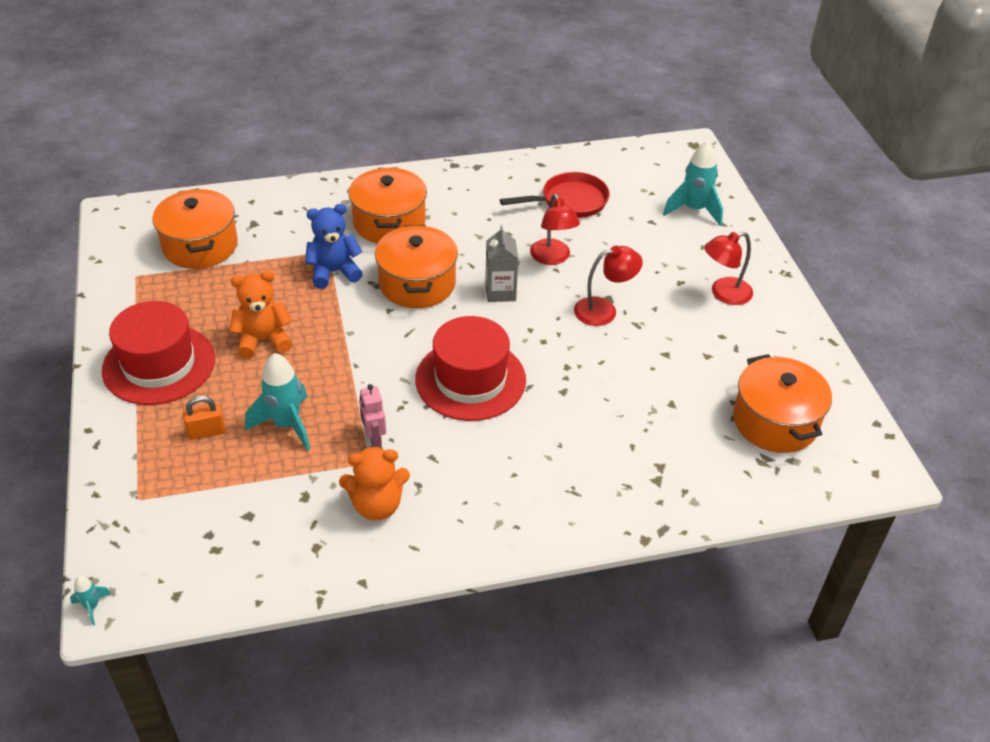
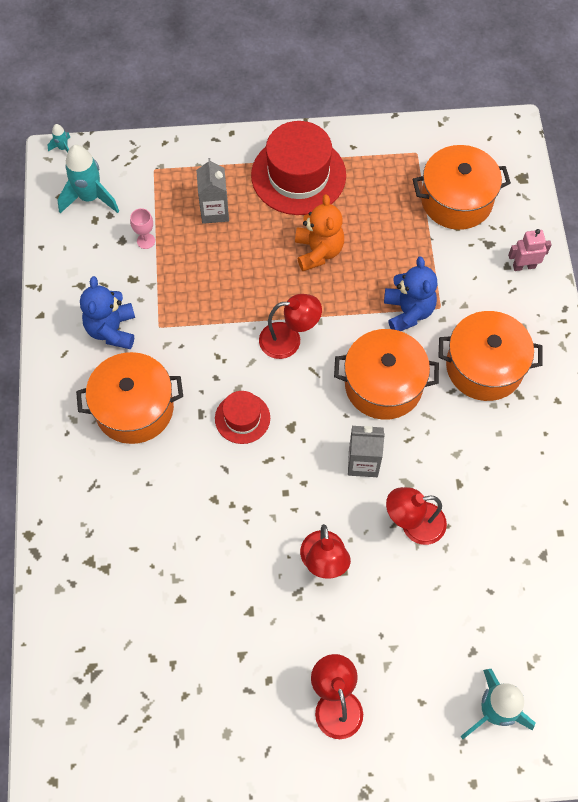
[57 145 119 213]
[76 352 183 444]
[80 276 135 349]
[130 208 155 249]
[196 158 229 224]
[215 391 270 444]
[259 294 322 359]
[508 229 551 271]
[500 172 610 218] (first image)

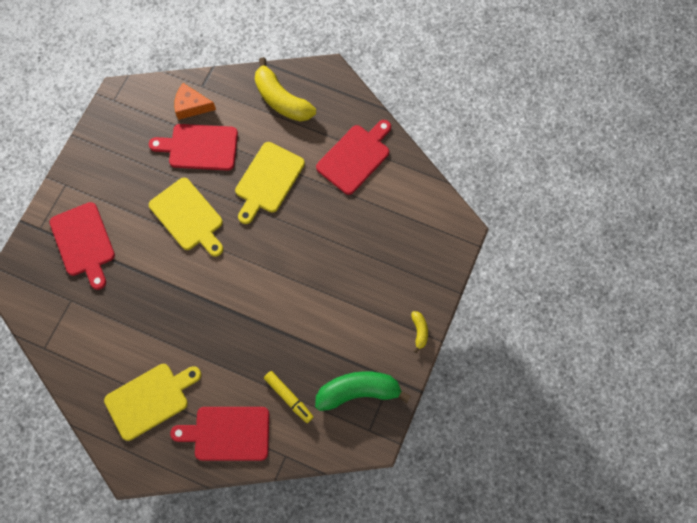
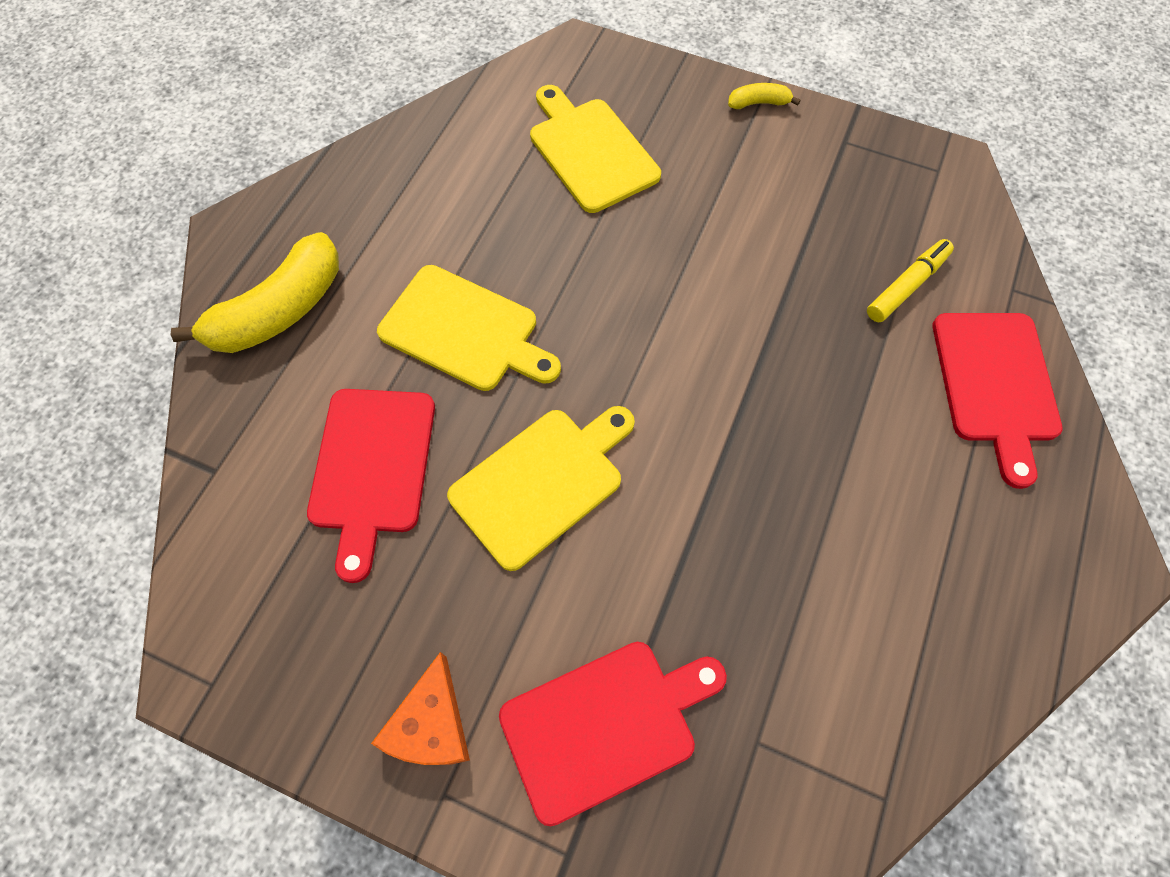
[371 652 470 765]
[530 85 661 213]
[315 371 411 411] (first image)
[316 120 391 195] (first image)

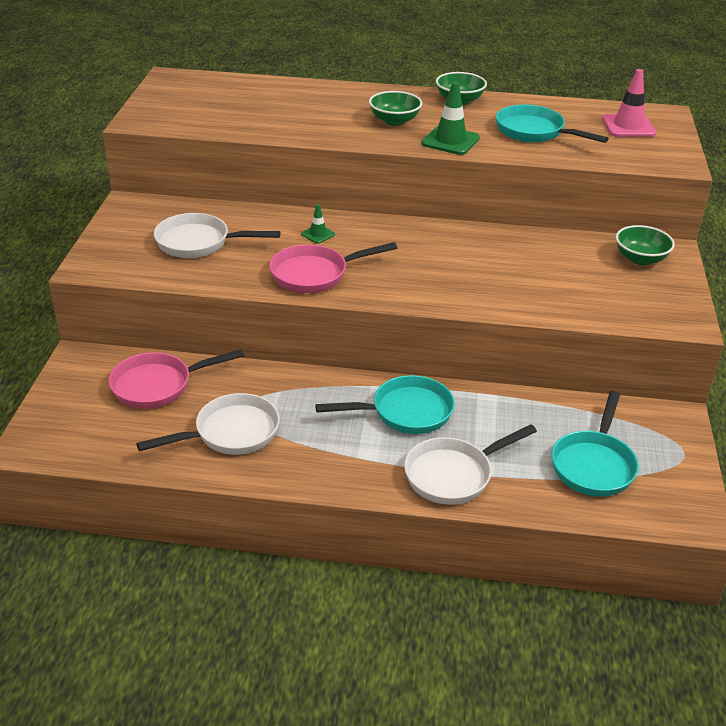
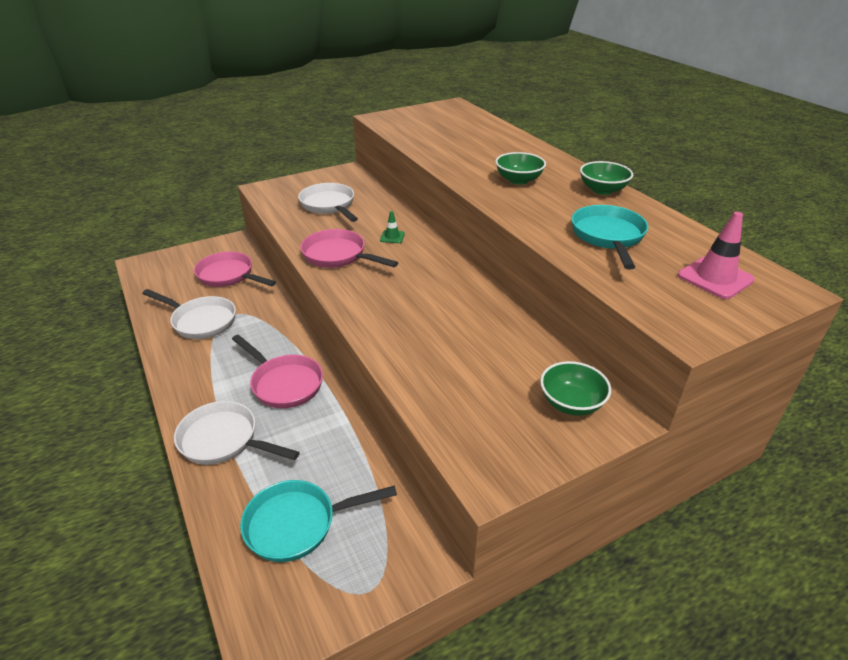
[232 335 323 408]
[421 82 480 155] (first image)

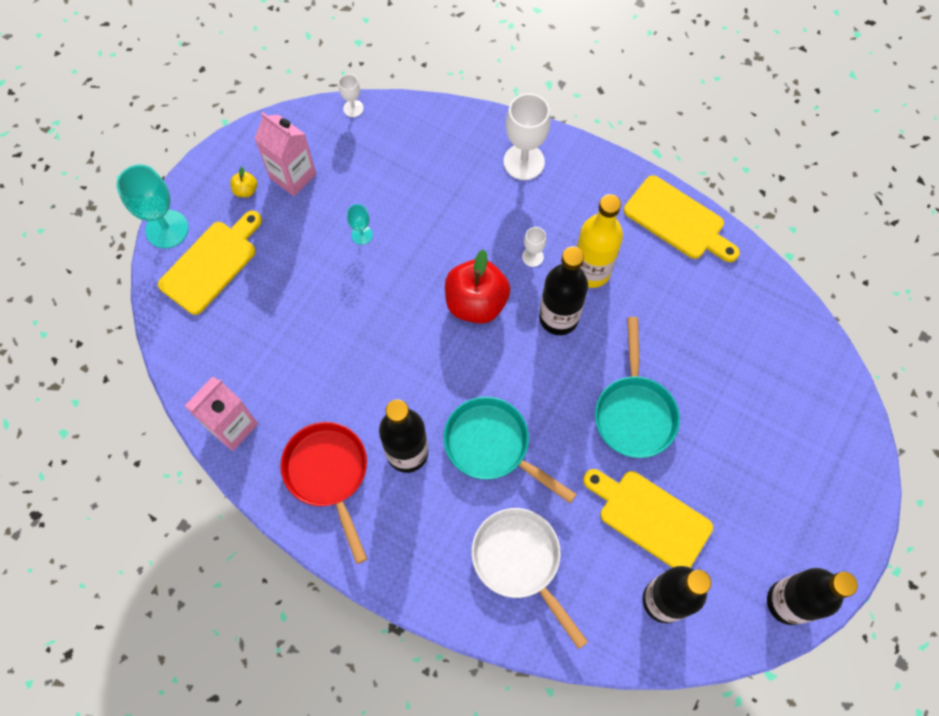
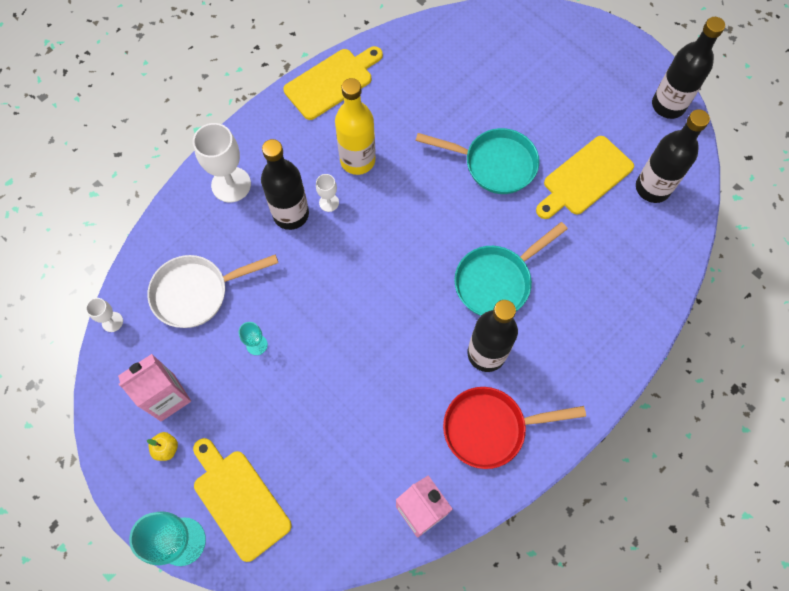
[147 254 278 328]
[261 139 309 230]
[445 249 510 324] (first image)

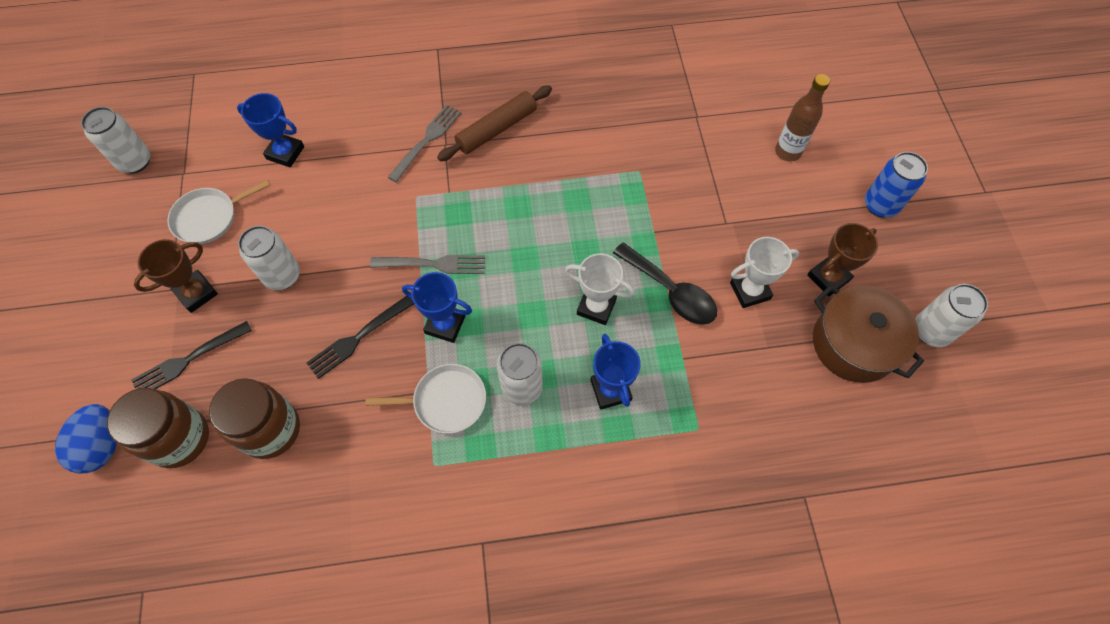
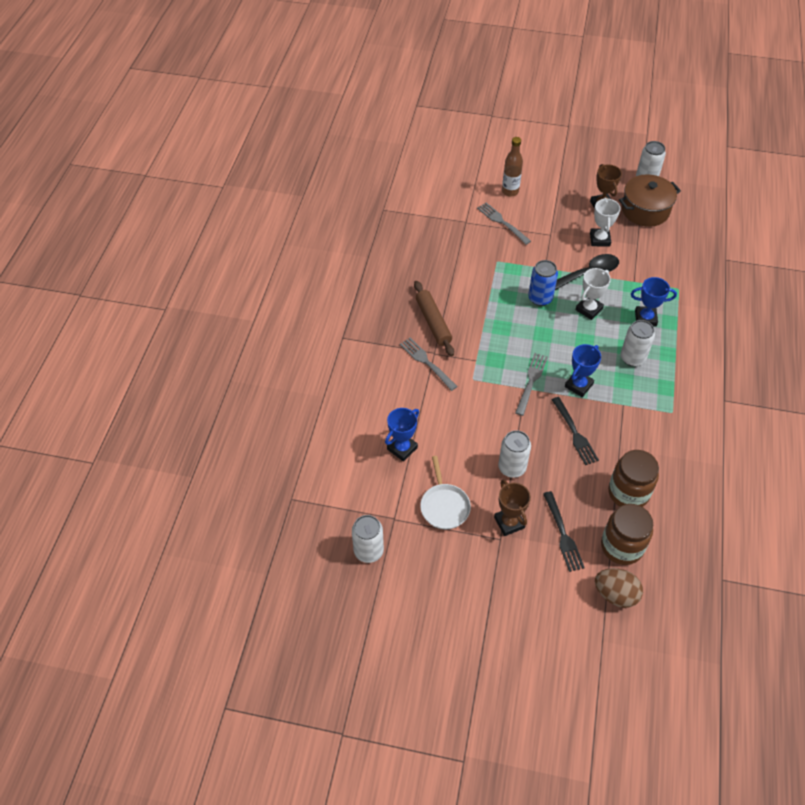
[477 203 531 245]
[528 260 558 306]
[595 568 643 608]
[365 364 486 434] (first image)

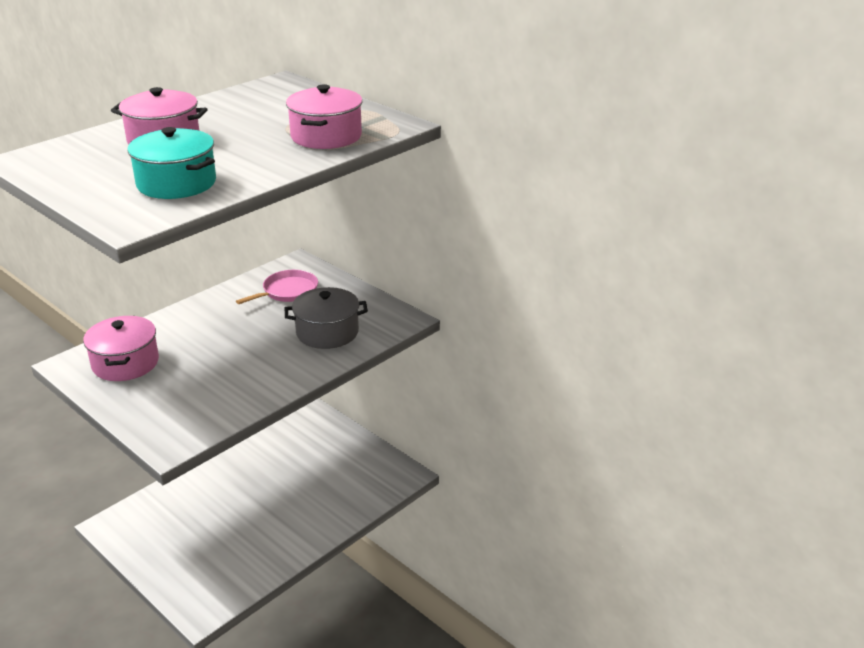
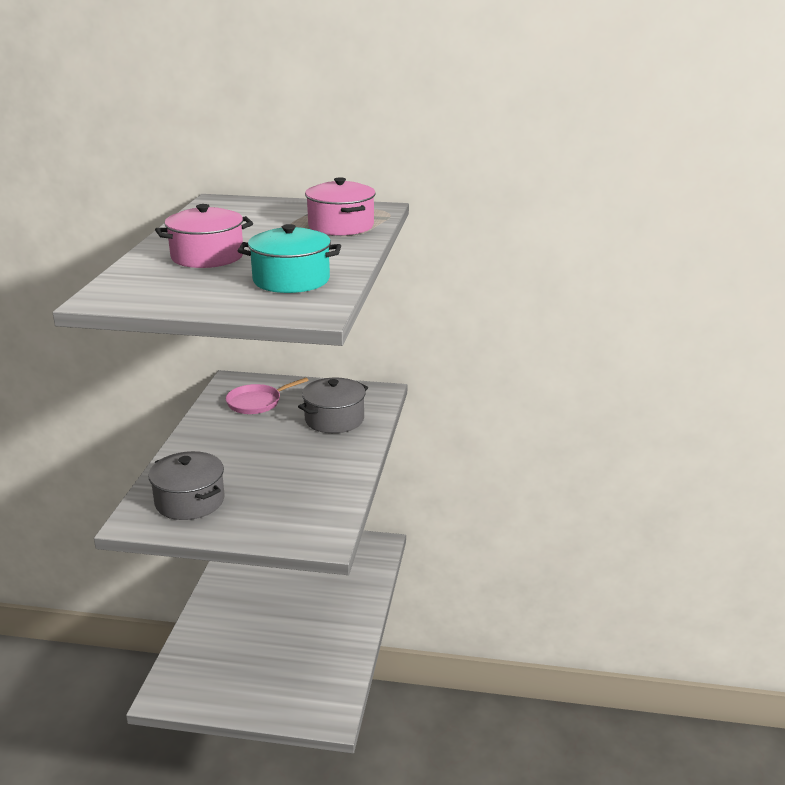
[148 451 225 520]
[226 377 308 414]

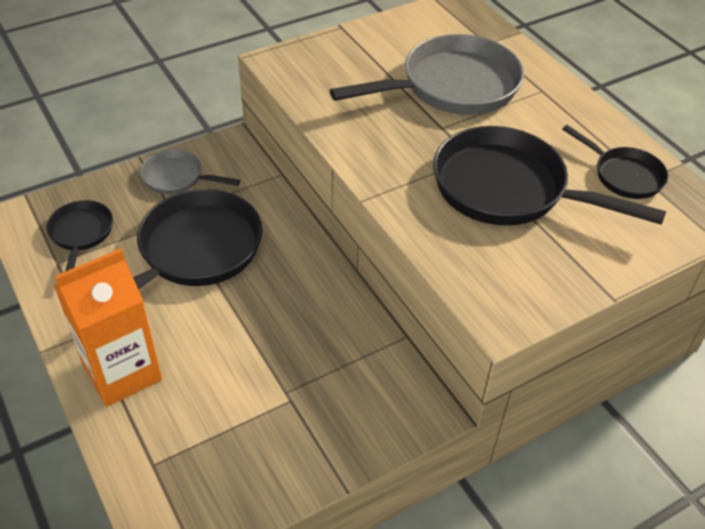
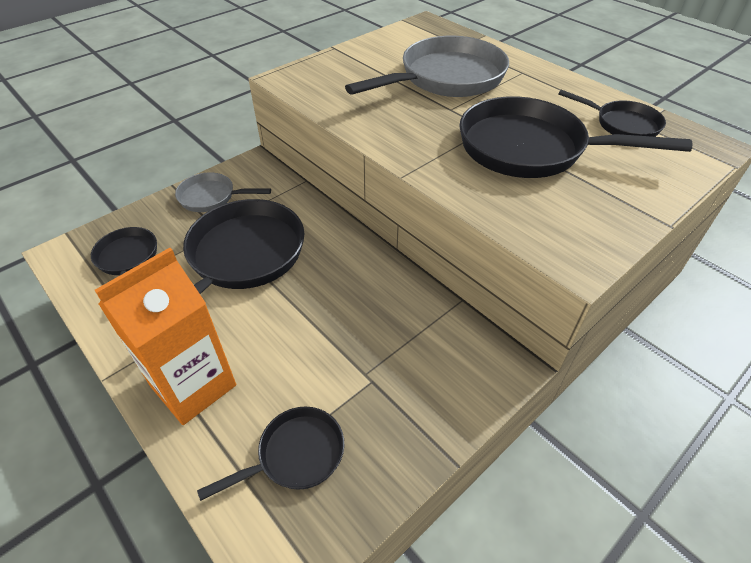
[197 407 344 501]

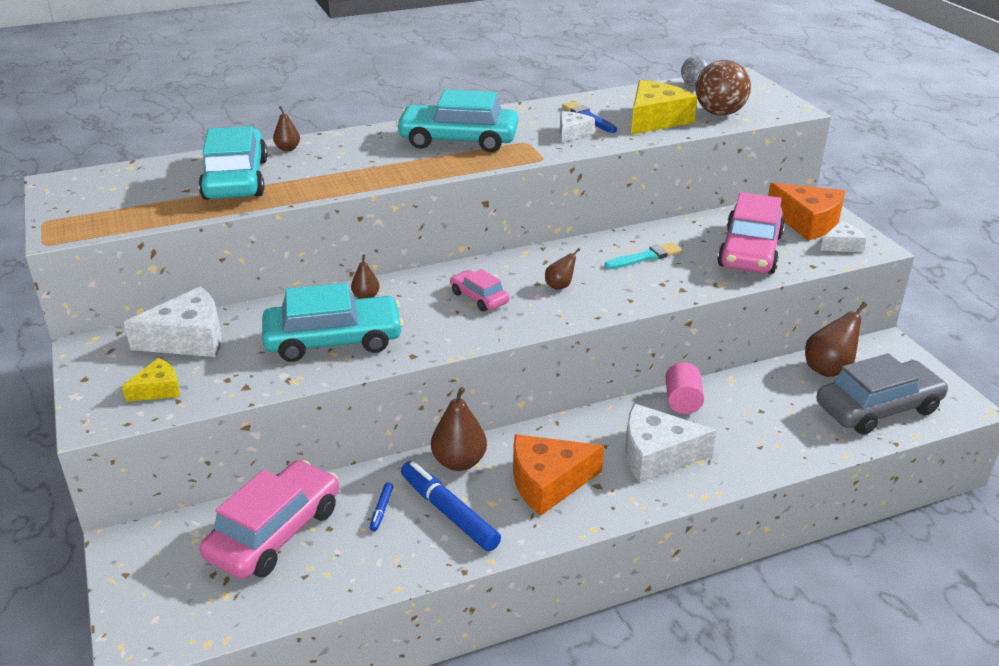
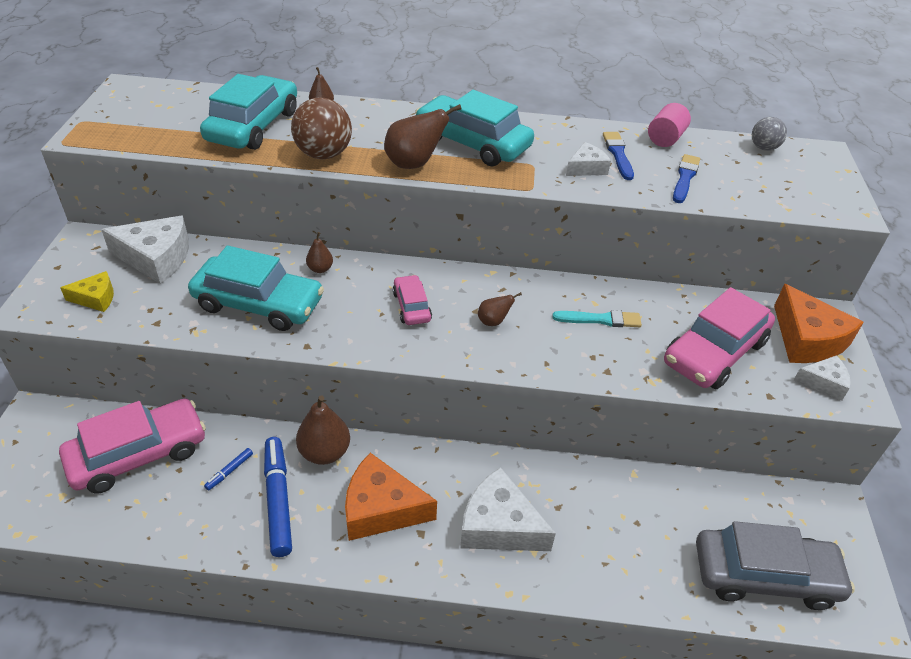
[291 98 352 159]
[384 104 462 169]
[648 103 691 147]
[673 154 700 203]

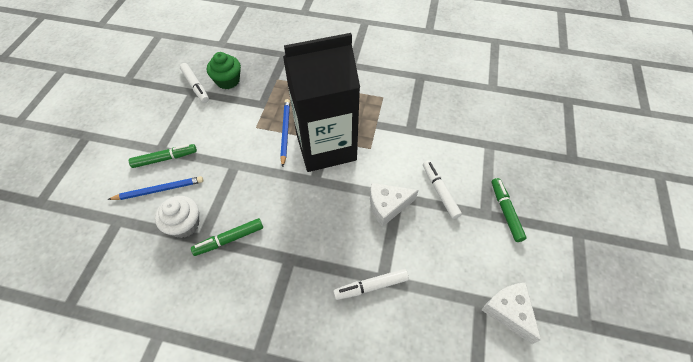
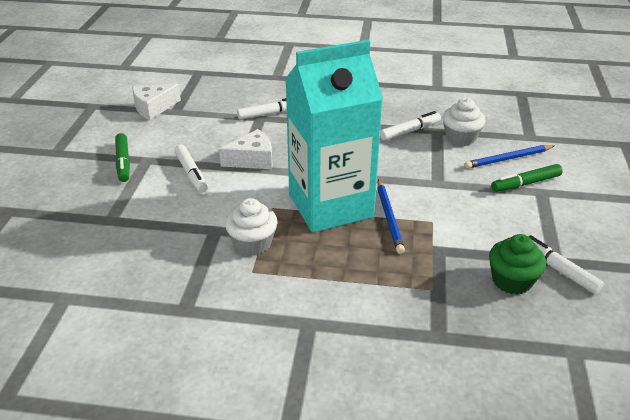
[132 84 181 120]
[225 198 278 255]
[285 40 383 233]
[380 111 441 141]

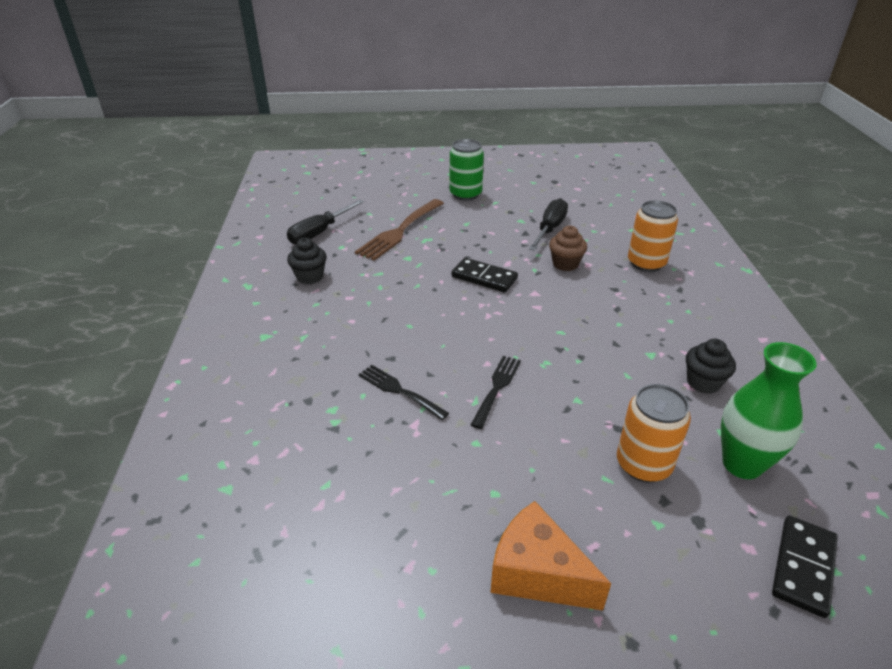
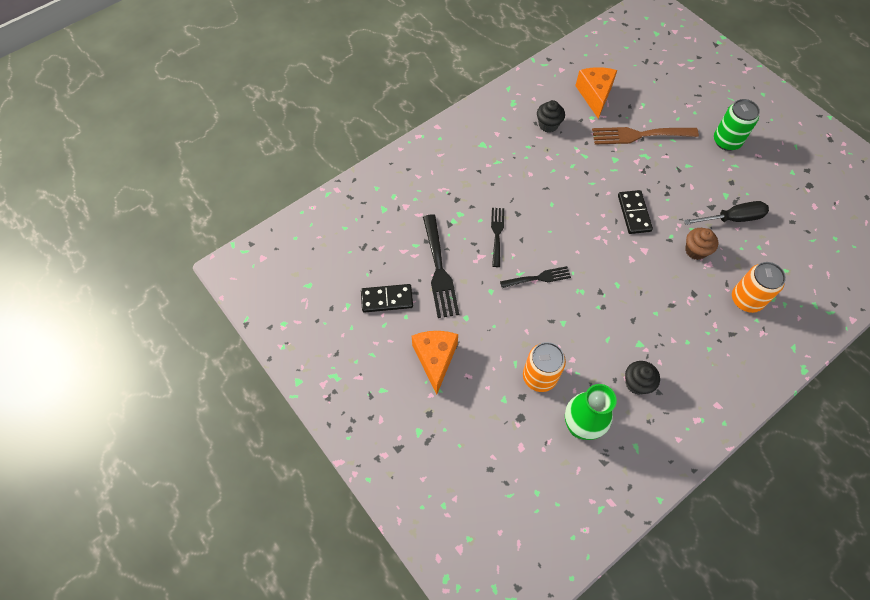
[361 284 413 313]
[423 215 459 318]
[575 67 617 119]

